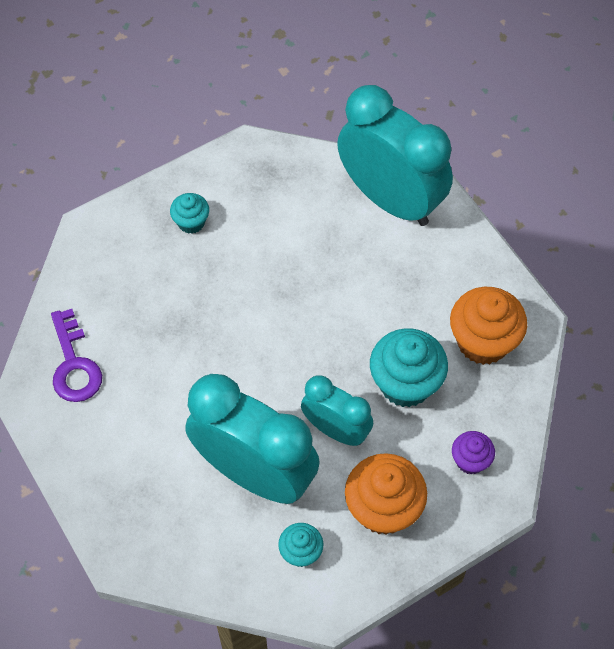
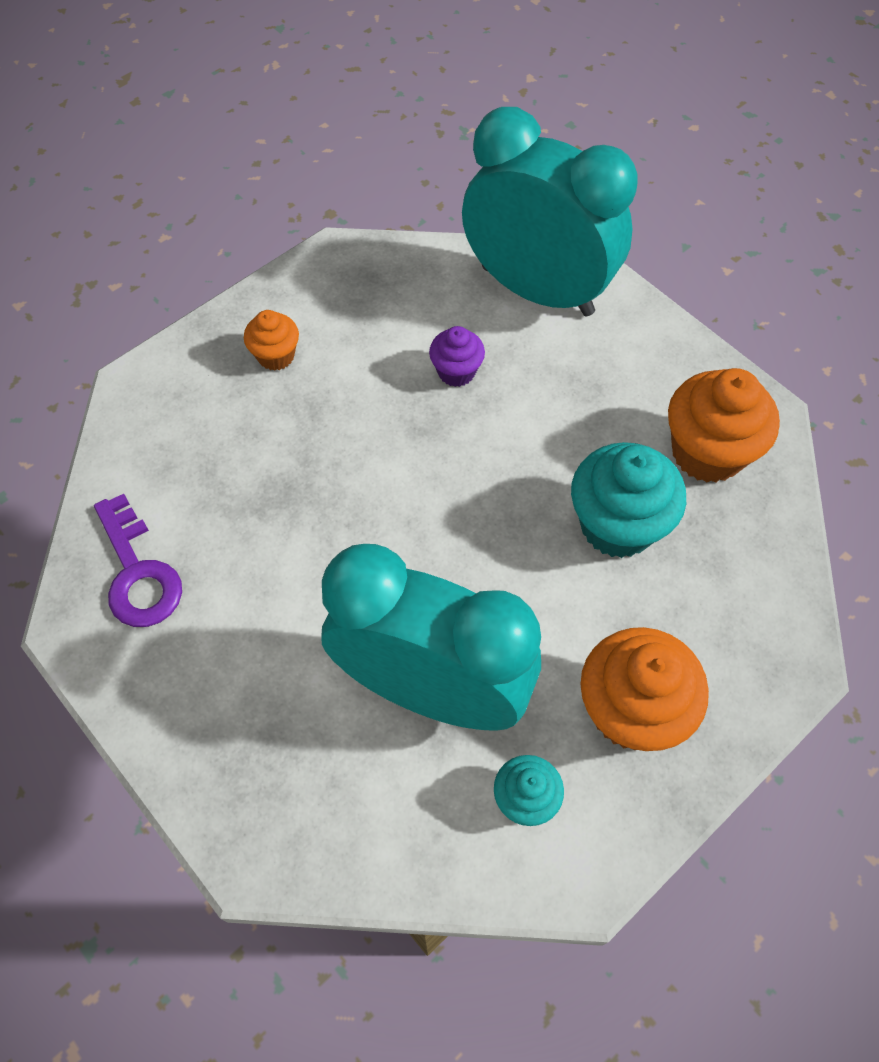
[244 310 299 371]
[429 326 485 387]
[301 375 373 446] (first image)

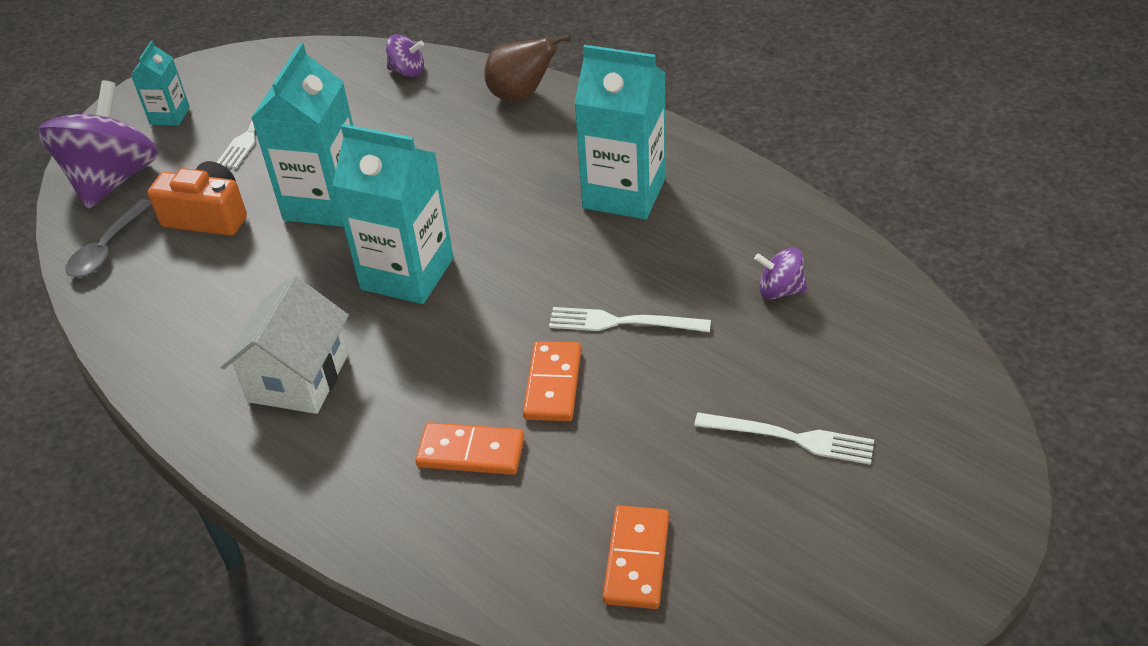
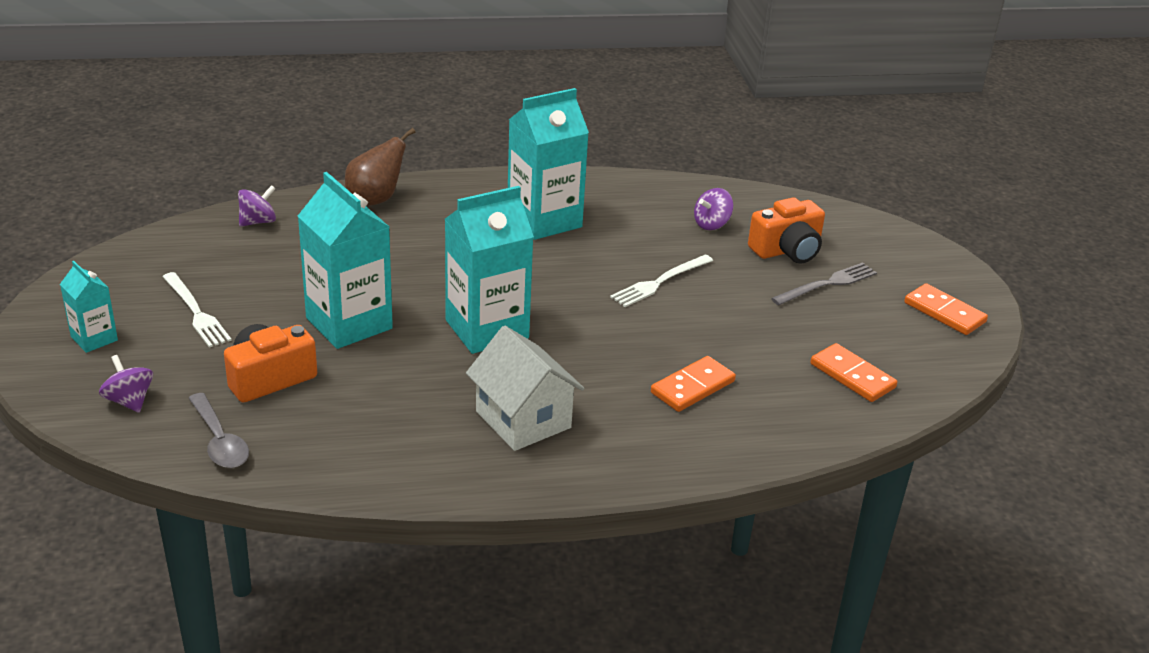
[99 355 153 413]
[748 197 825 264]
[771 262 877 305]
[904 283 988 335]

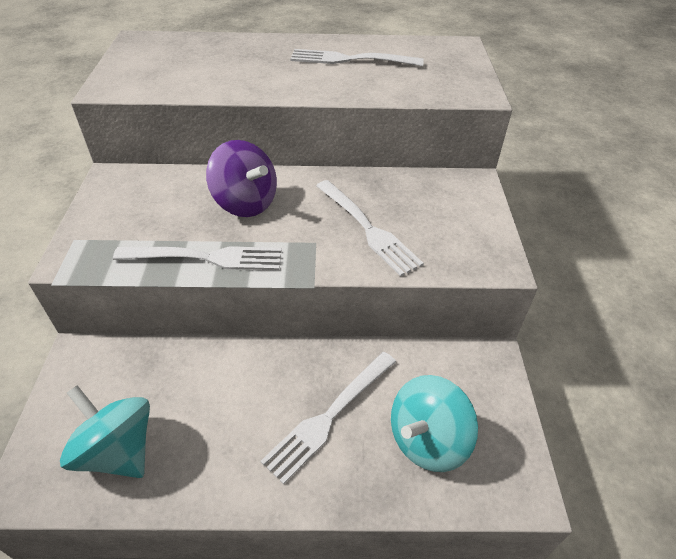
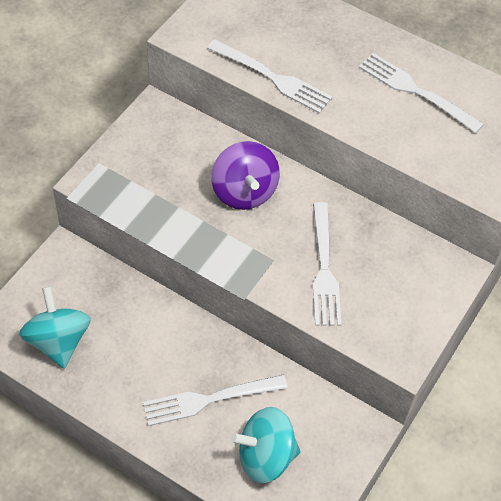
[207 39 332 114]

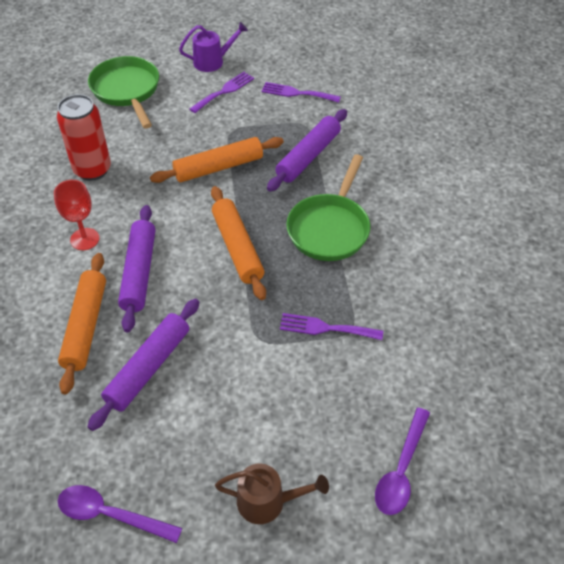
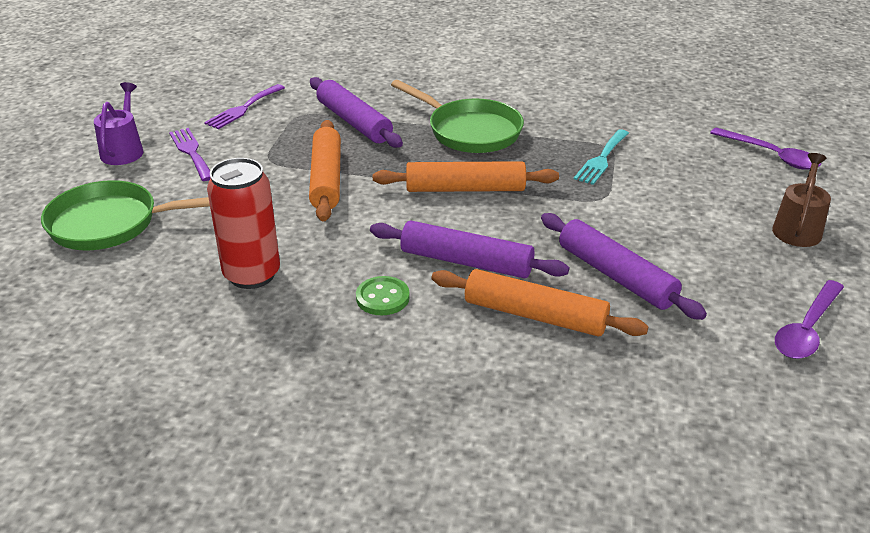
[356 276 410 315]
[574 129 629 185]

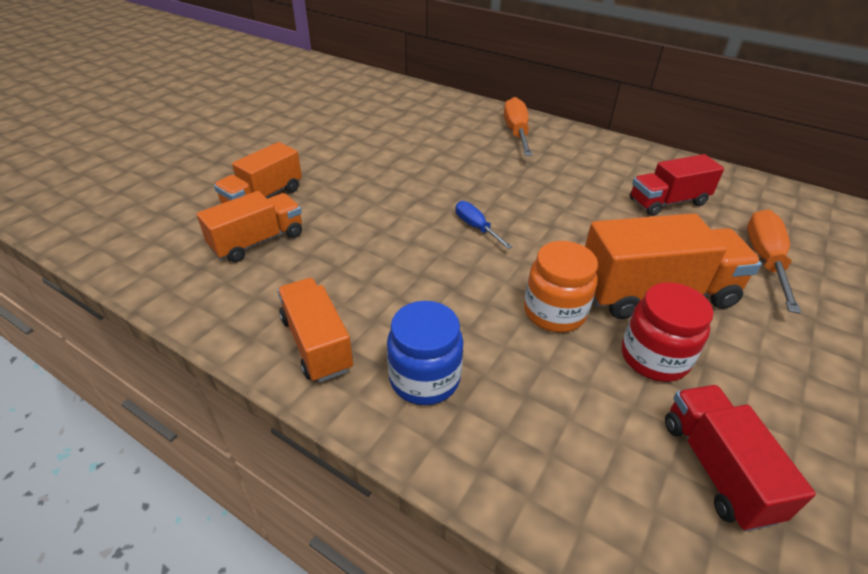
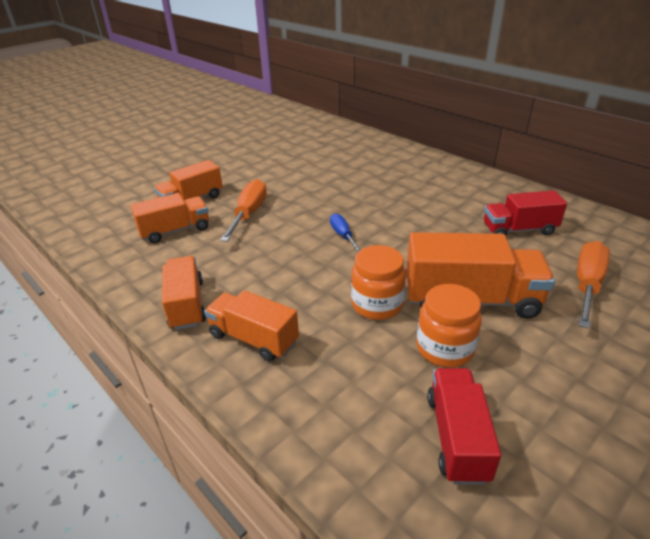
[204 290 299 362]
[220 179 267 242]
[416 284 482 367]

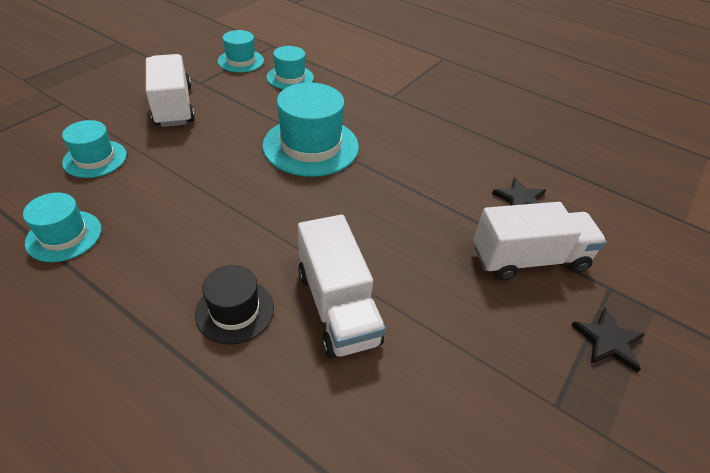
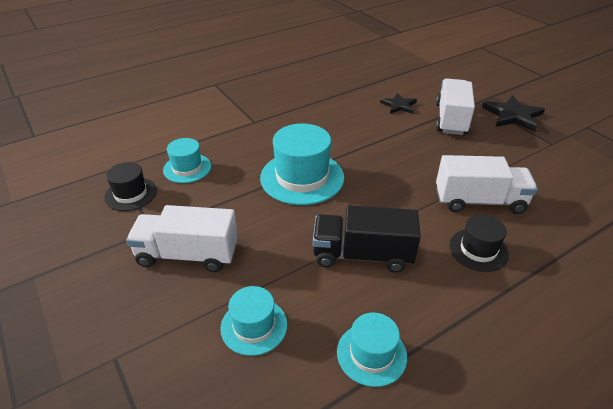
[104 162 157 211]
[313 205 421 273]
[482 95 545 131]

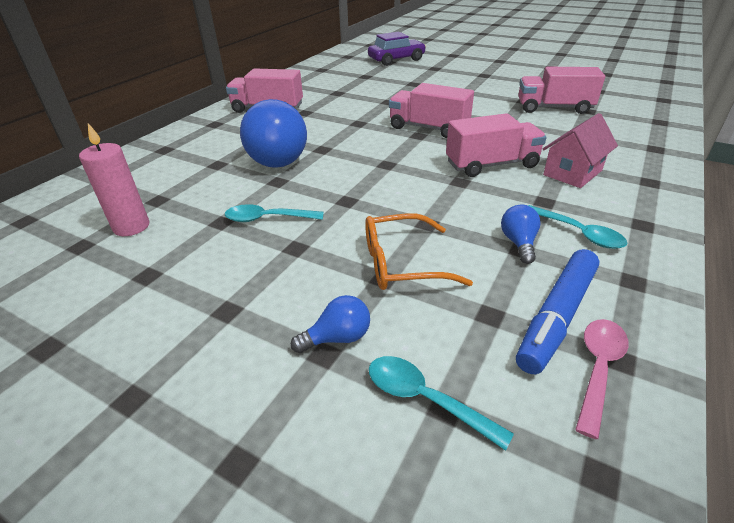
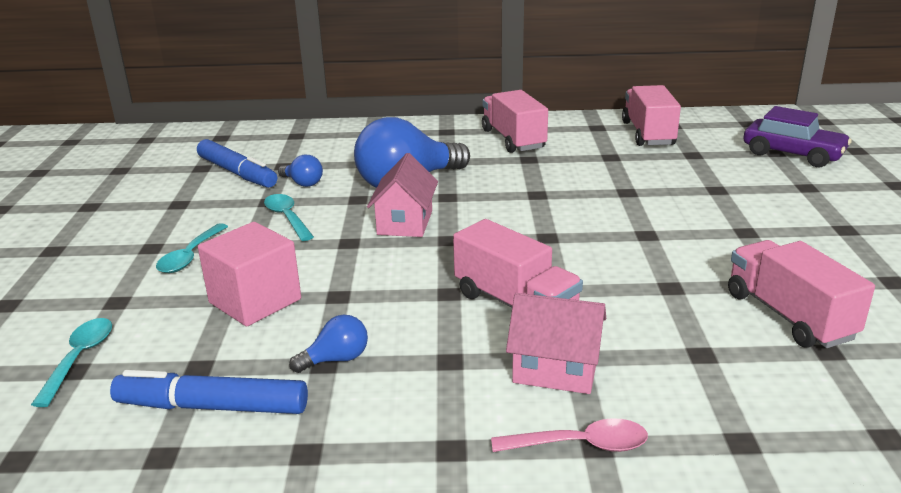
[156 223 228 273]
[197 139 277 188]
[198 222 301 326]
[278 155 323 187]
[367 153 438 237]
[491 418 648 452]
[622 85 681 146]

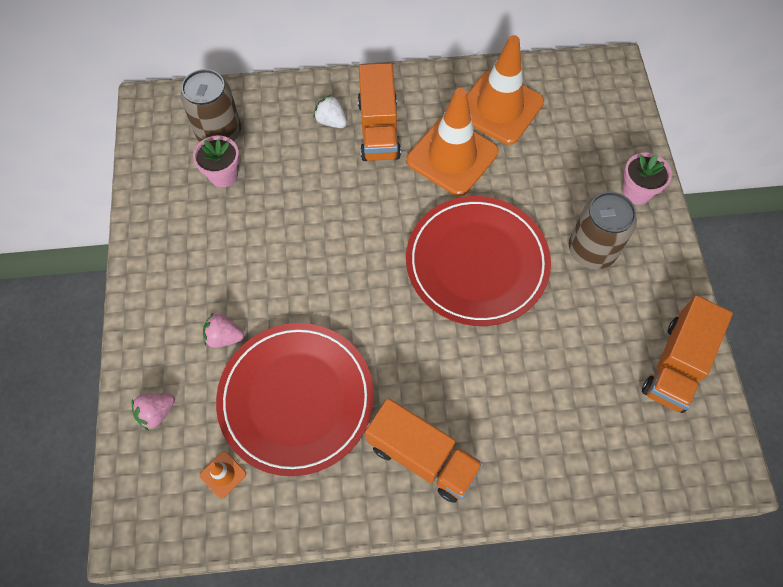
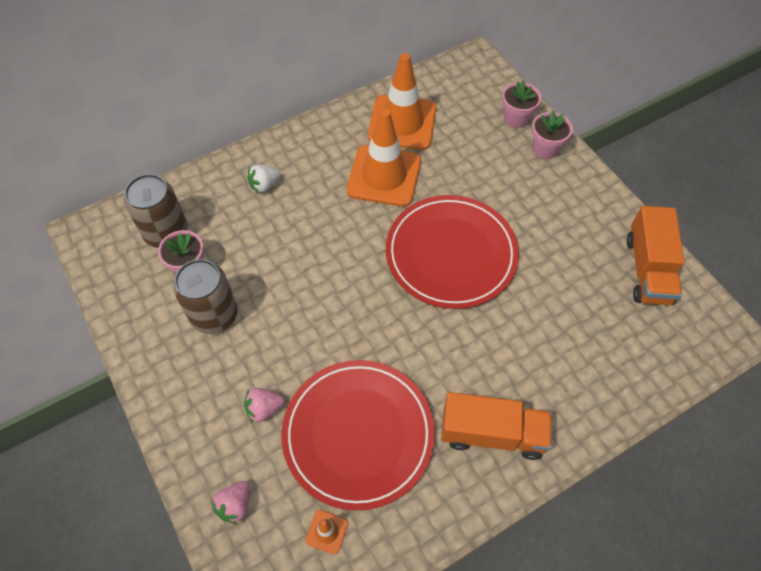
[174 259 238 334]
[248 164 281 193]
[502 81 542 128]
[358 63 401 161] (first image)

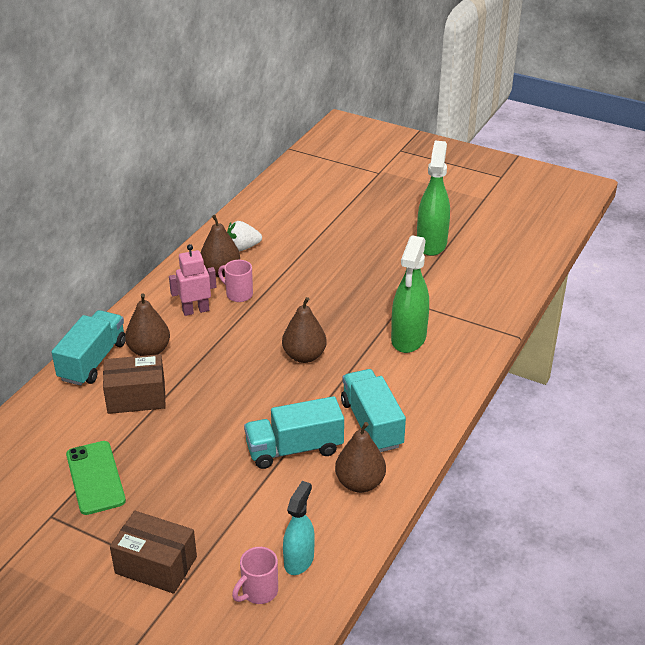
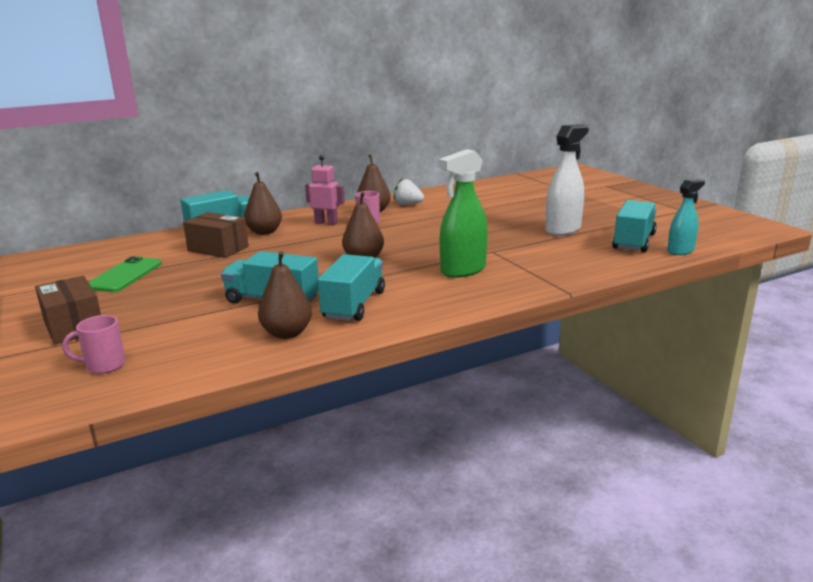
[545 124 589 236]
[612 200 657 252]
[667 179 705 255]

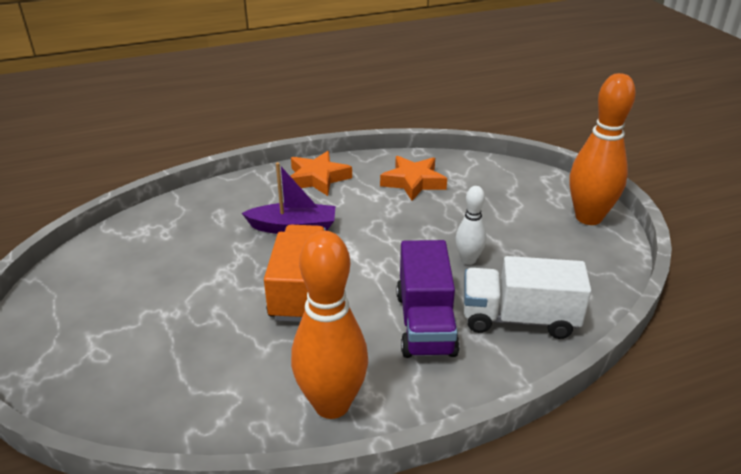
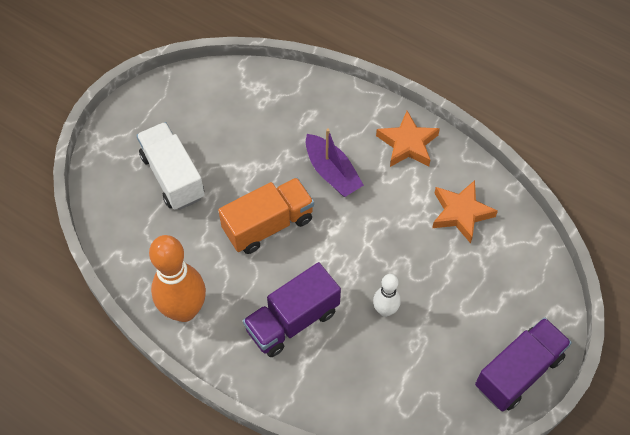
[136 122 205 210]
[475 317 572 412]

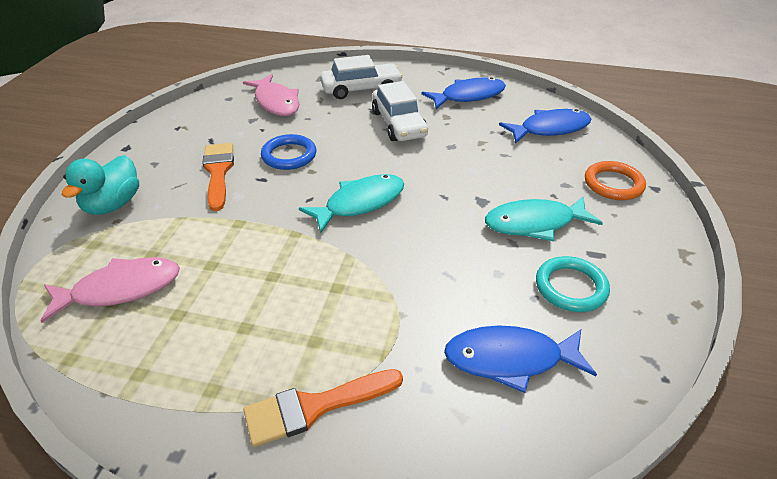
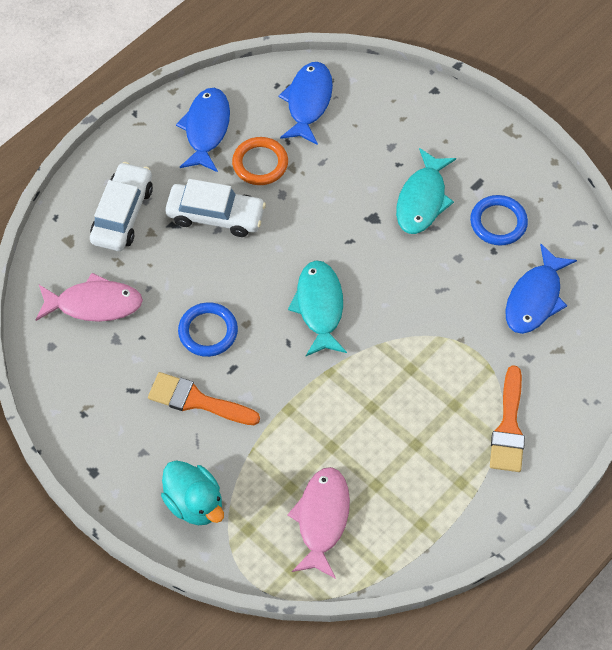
[232 137 288 185]
[470 195 528 245]

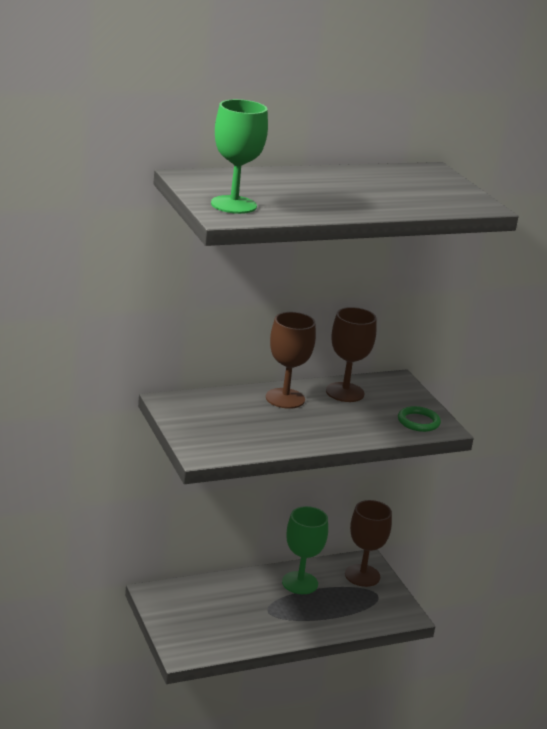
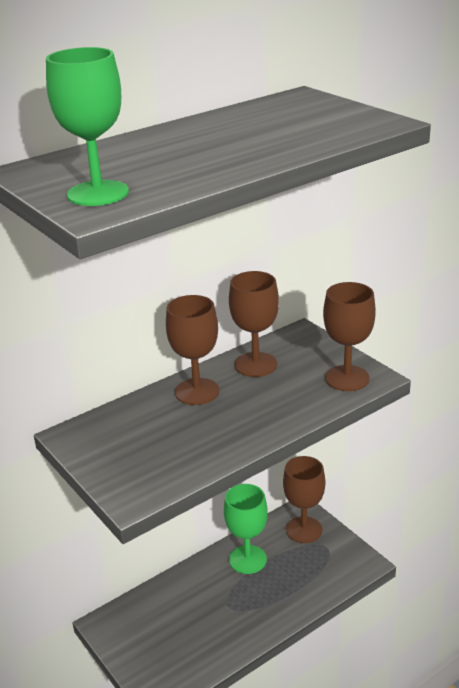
[323 282 376 391]

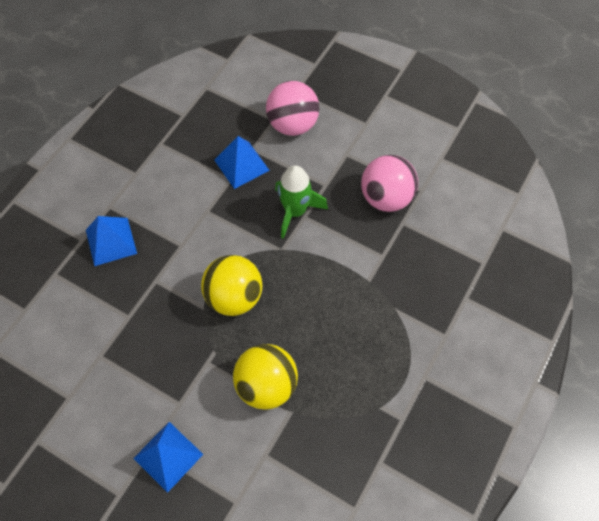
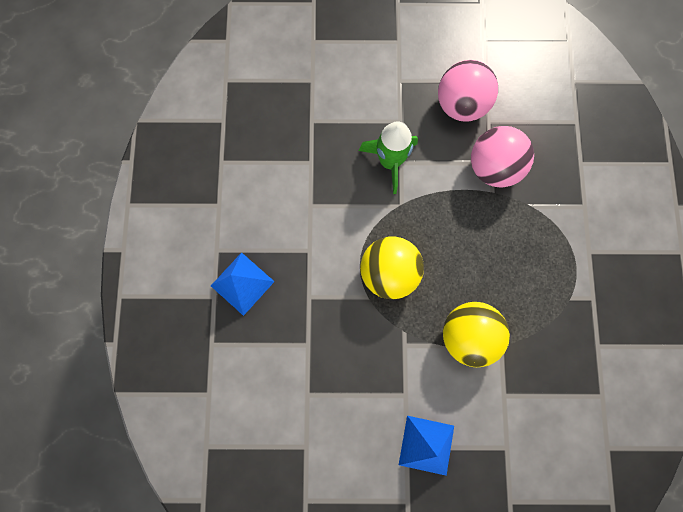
[471 126 534 187]
[214 136 270 189] (first image)

